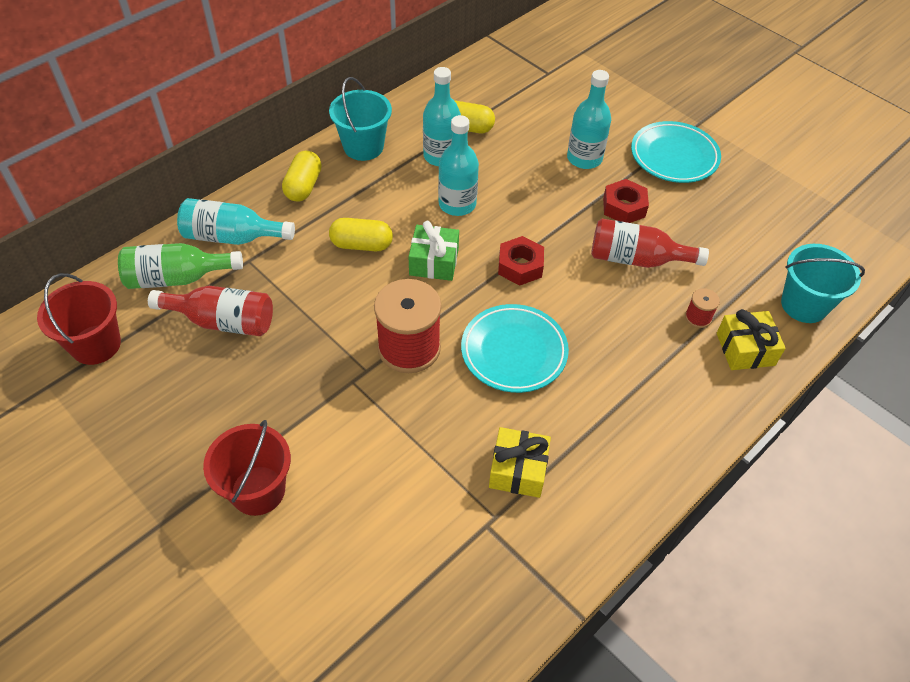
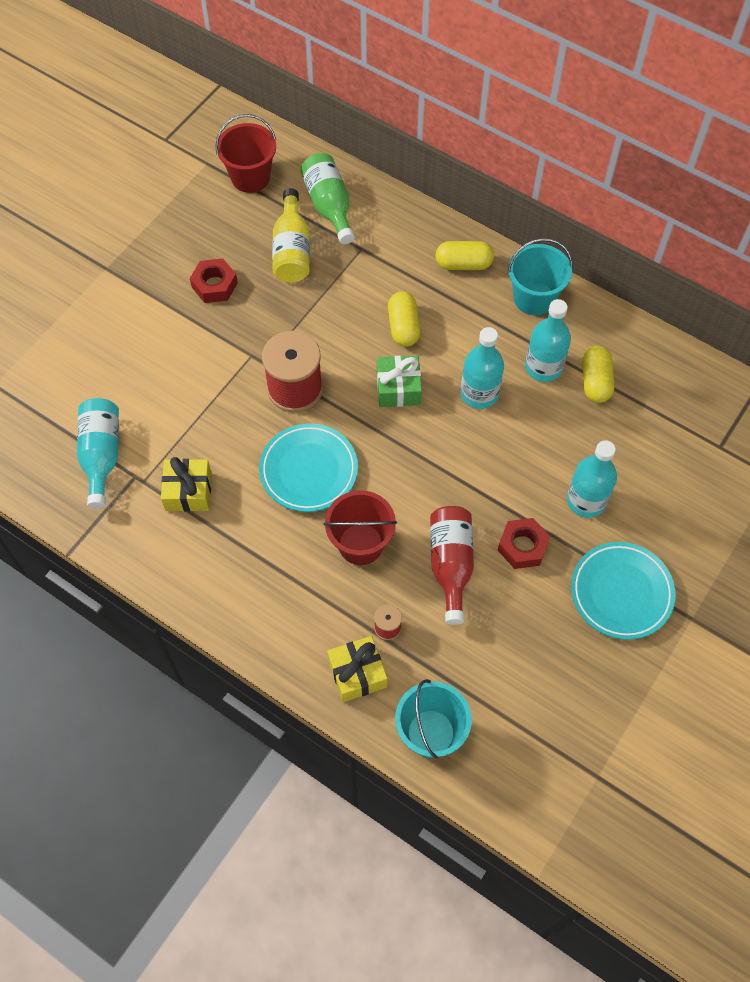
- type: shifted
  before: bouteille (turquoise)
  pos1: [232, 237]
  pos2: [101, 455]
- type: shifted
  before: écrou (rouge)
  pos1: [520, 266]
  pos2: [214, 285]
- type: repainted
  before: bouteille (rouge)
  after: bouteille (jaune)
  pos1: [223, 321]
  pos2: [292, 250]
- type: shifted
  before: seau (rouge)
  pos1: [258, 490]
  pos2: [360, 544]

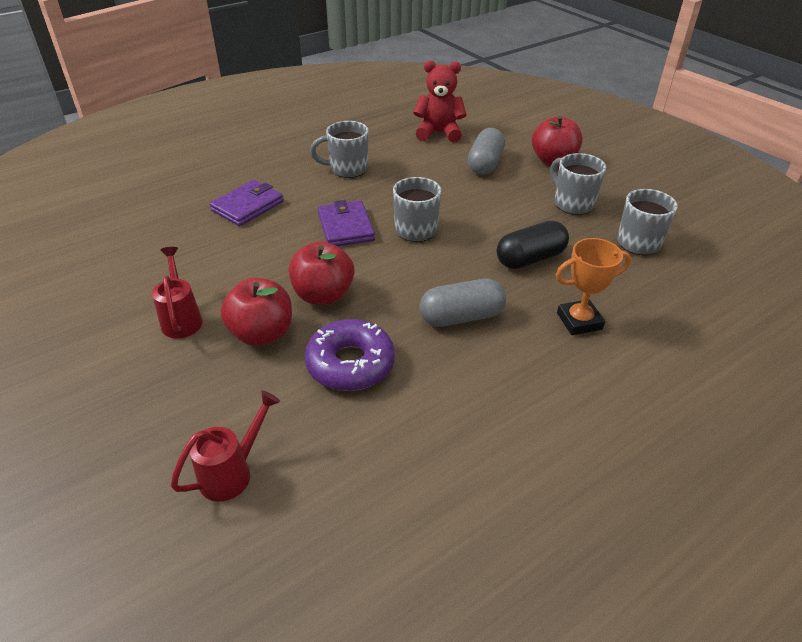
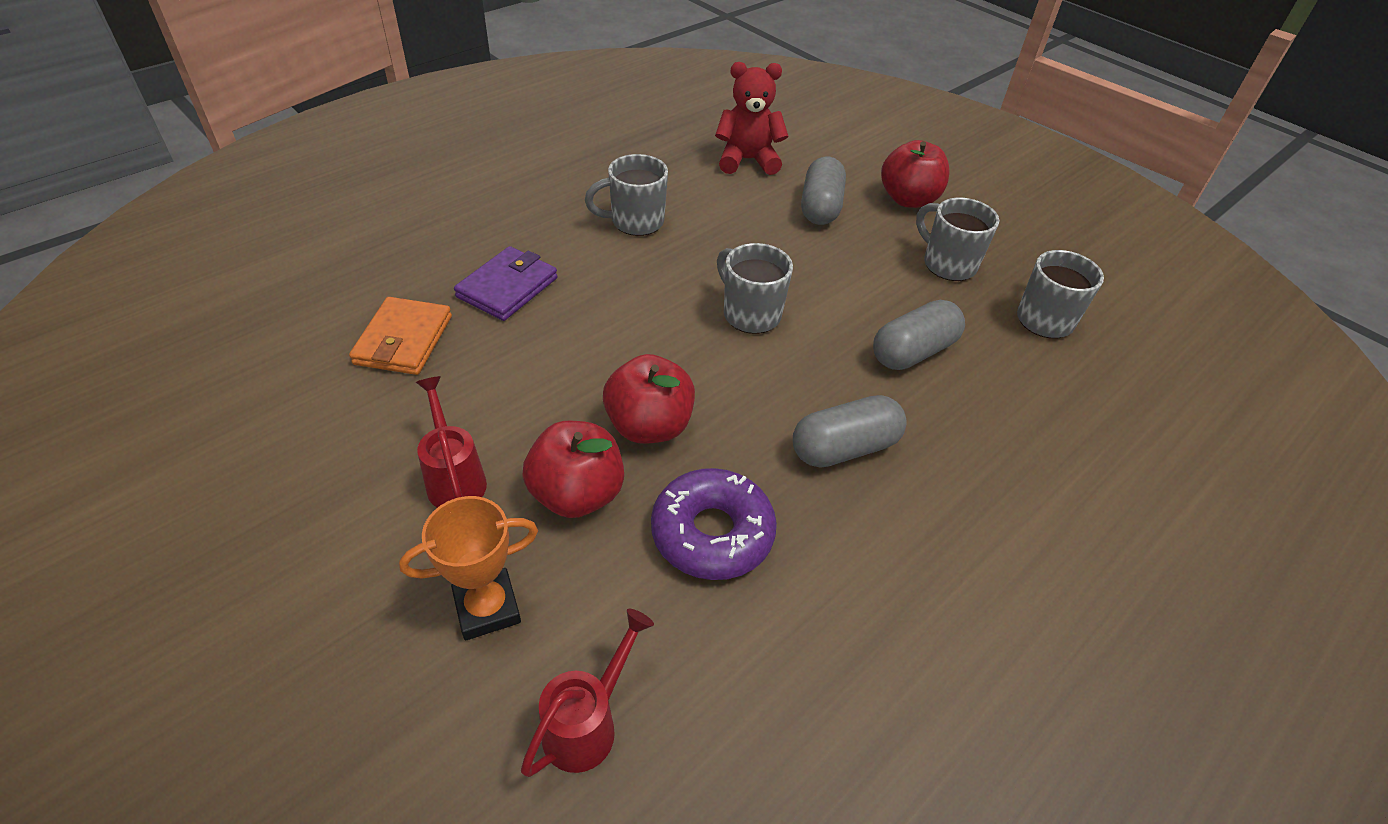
- type: gone
  before: portefeuille (violet)
  pos1: [346, 227]
- type: repainted
  before: gélule (noir)
  after: gélule (gris)
  pos1: [530, 259]
  pos2: [913, 352]
- type: shifted
  before: trophée (orange)
  pos1: [579, 321]
  pos2: [487, 608]
- type: new
  after: portefeuille (orange)
  pos2: [404, 340]

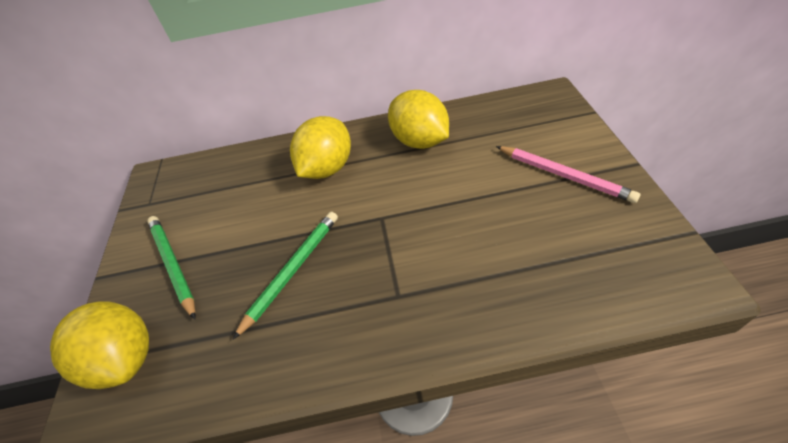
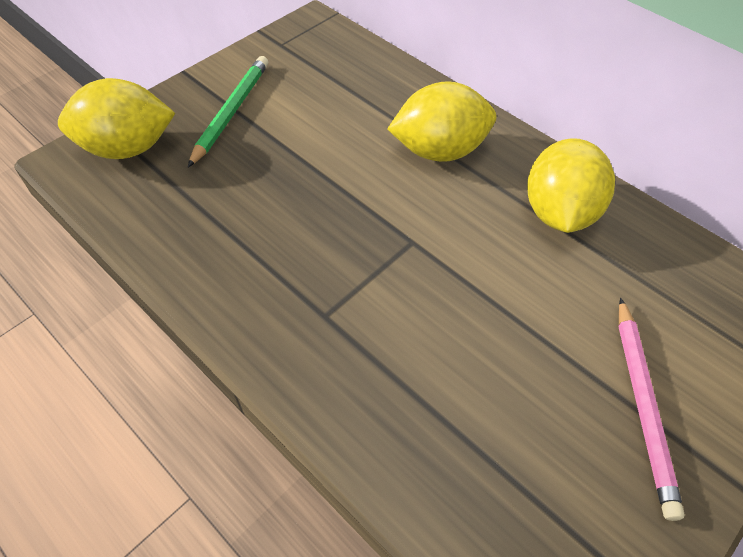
- type: gone
  before: crayon (vert)
  pos1: [292, 270]
- type: rotated
  before: citron (jaune)
  pos1: [126, 358]
  pos2: [127, 148]
  turn: 75

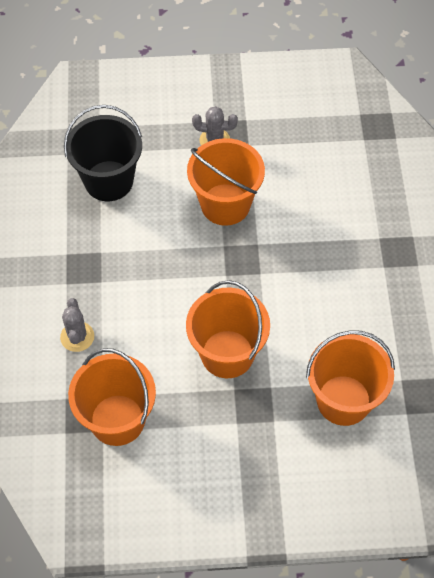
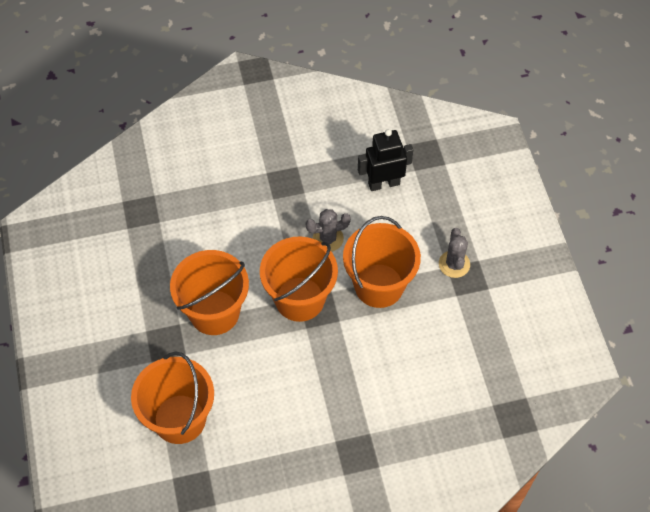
- type: swapped
  before: seau (noir)
  after: robot (noir)
  pos1: [109, 181]
  pos2: [383, 183]
- type: shifted
  before: cactus (gris)
  pos1: [77, 337]
  pos2: [328, 239]
- type: shifted
  before: seau (orange)
  pos1: [117, 420]
  pos2: [300, 299]

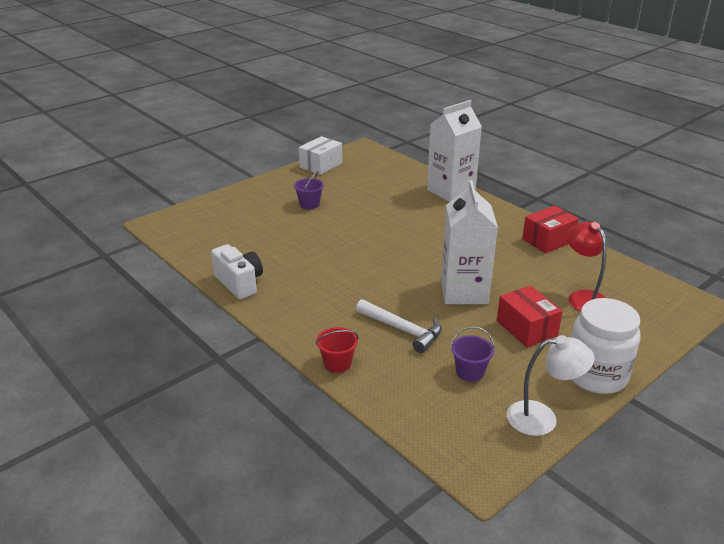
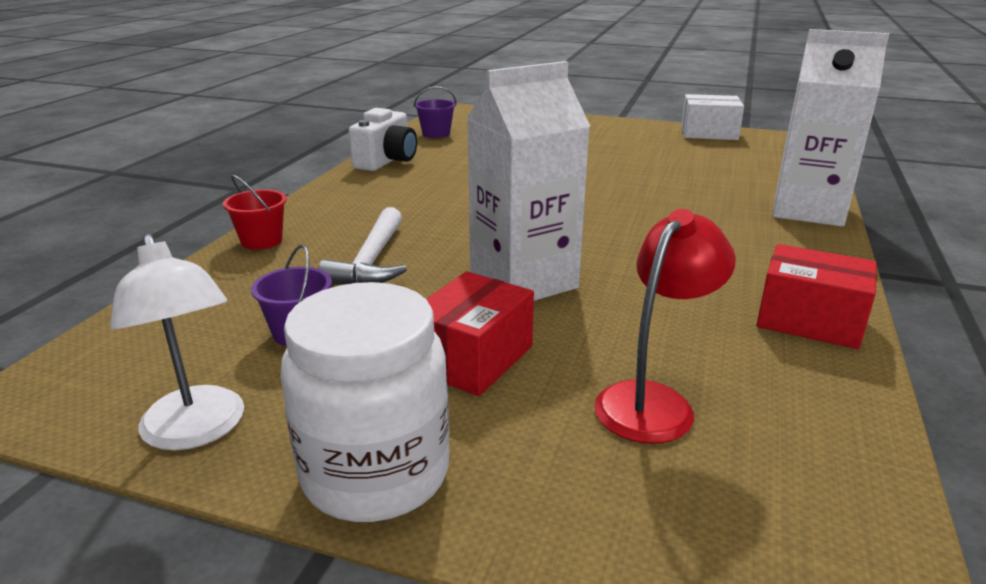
- type: shifted
  before: seau (violet)
  pos1: [309, 204]
  pos2: [436, 134]

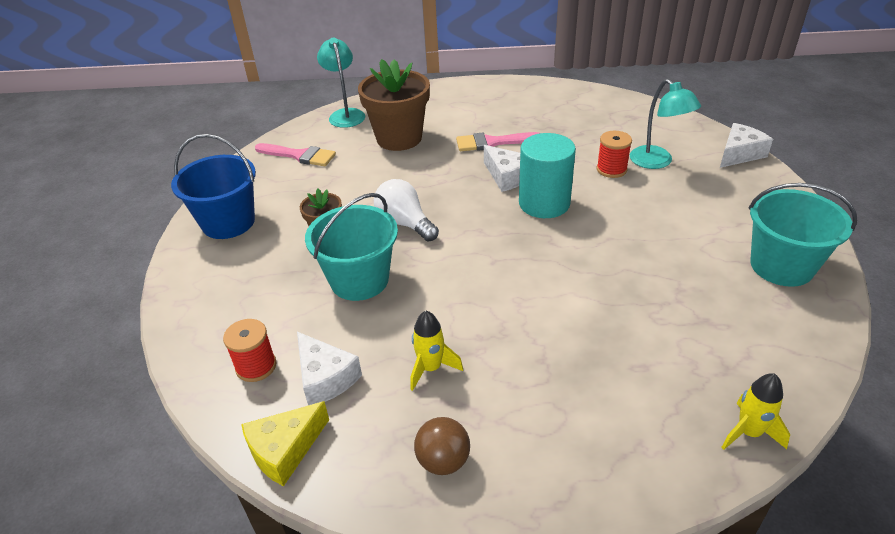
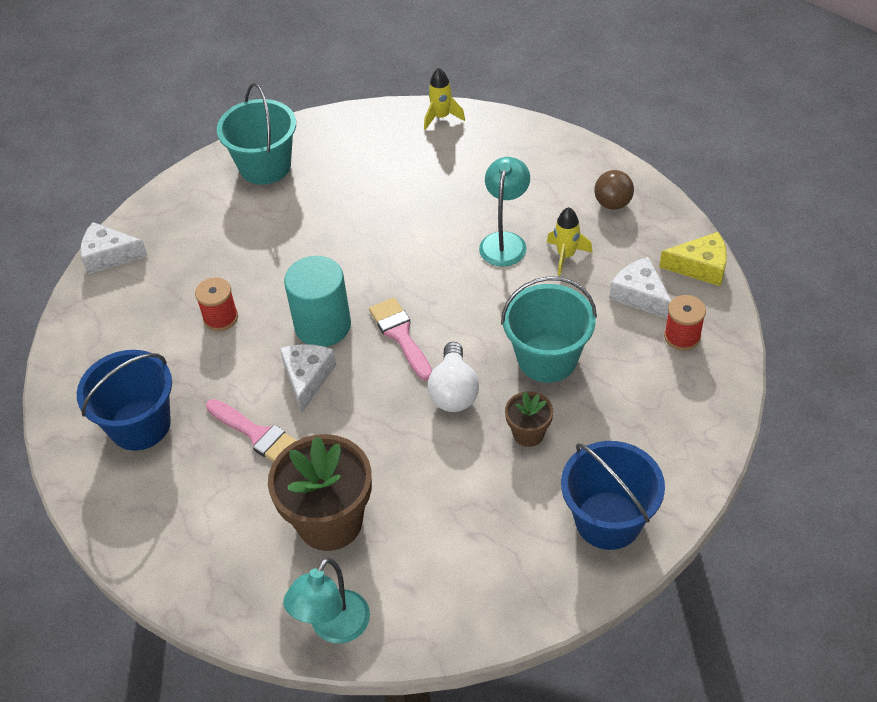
- type: shifted
  before: lampe (turquoise)
  pos1: [657, 162]
  pos2: [505, 241]
- type: shifted
  before: pinceau (rose)
  pos1: [299, 155]
  pos2: [400, 335]
- type: rotated
  before: fromage (blanc)
  pos1: [325, 378]
  pos2: [640, 295]
  turn: -45
- type: new
  after: seau (bleu)
  pos2: [140, 425]

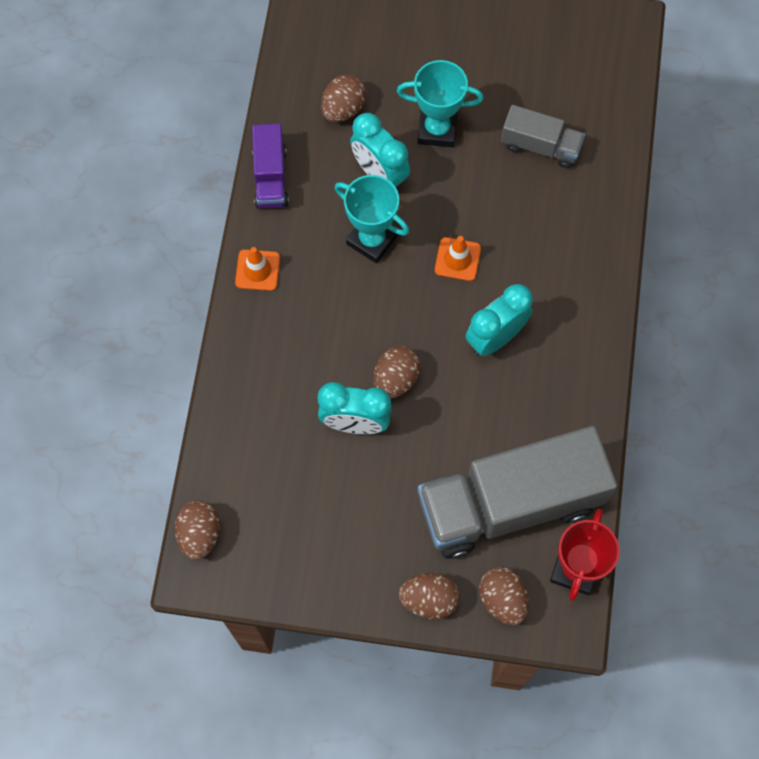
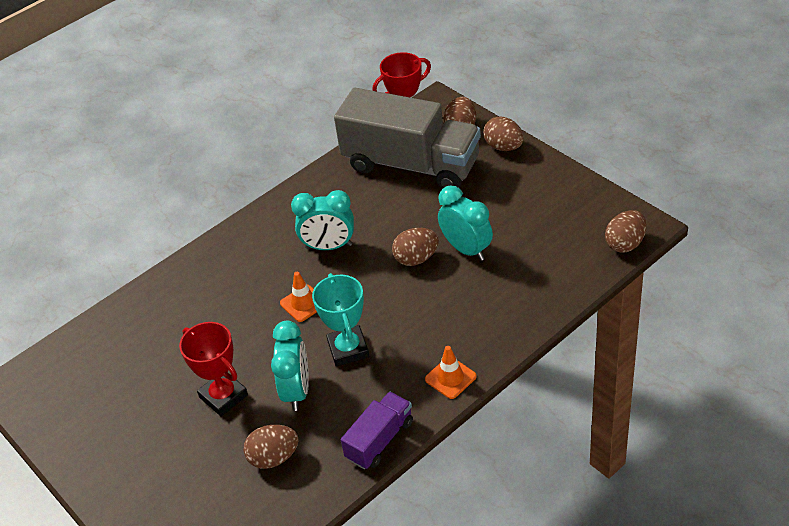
- type: repainted
  before: trophée (turquoise)
  after: trophée (rouge)
  pos1: [437, 130]
  pos2: [223, 396]
- type: gone
  before: camion (gris)
  pos1: [540, 146]

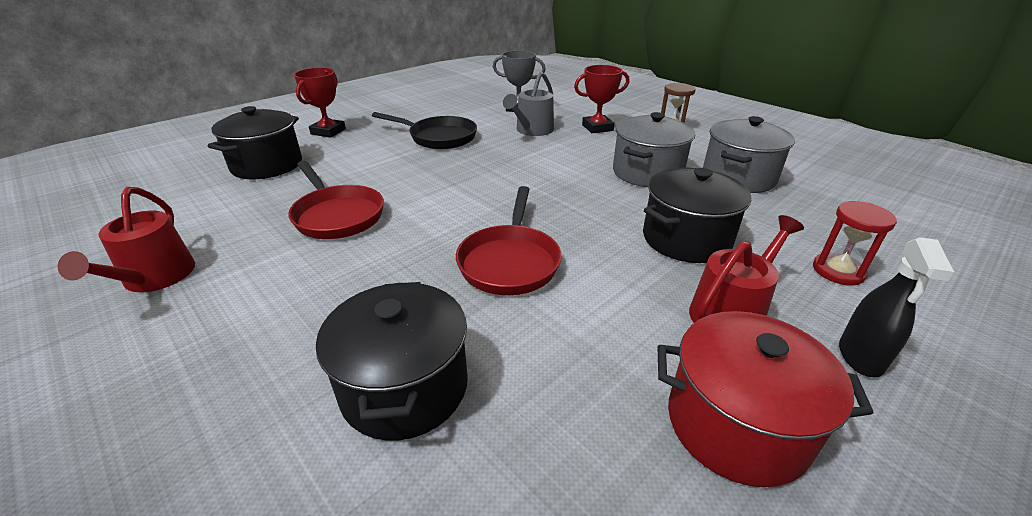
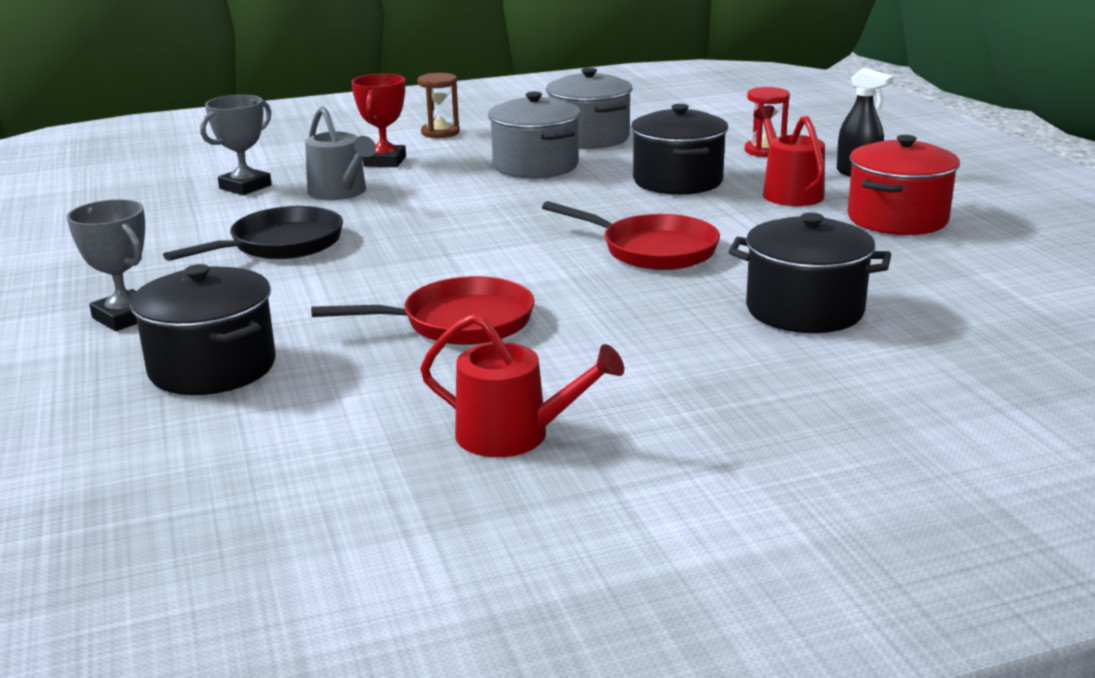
- type: repainted
  before: trophée (rouge)
  after: trophée (gris)
  pos1: [328, 131]
  pos2: [125, 317]

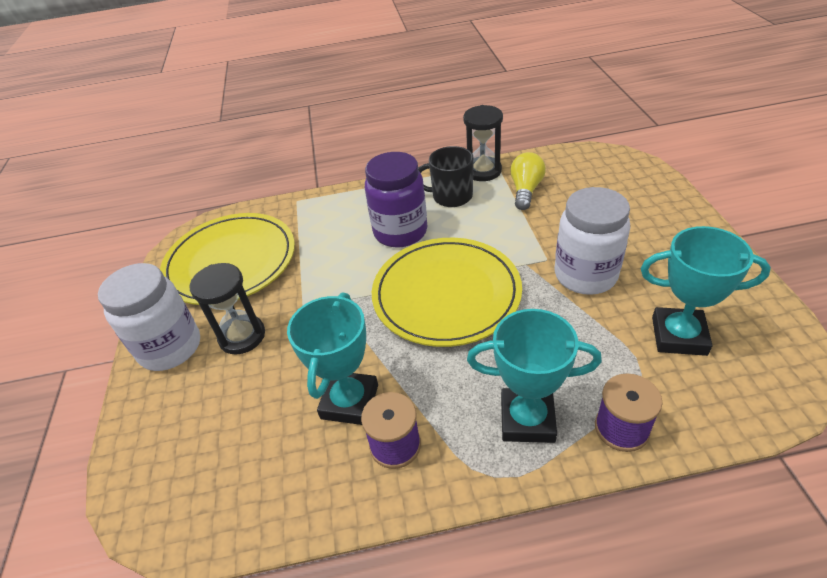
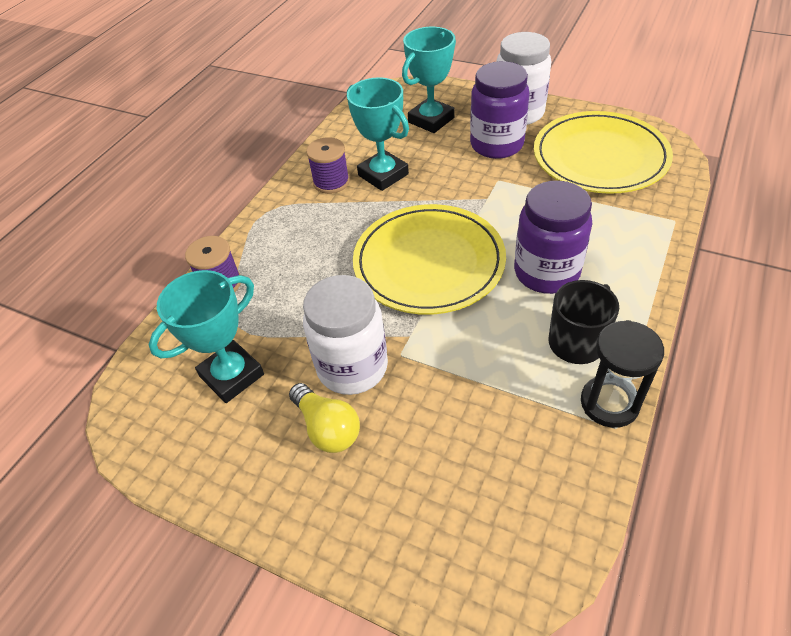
- type: shifted
  before: ampoule (jaune)
  pos1: [525, 190]
  pos2: [327, 428]
- type: swapped
  before: sablier (noir)
  after: bocal (violet)
  pos1: [242, 336]
  pos2: [496, 145]
- type: shifted
  before: trophée (turquoise)
  pos1: [527, 419]
  pos2: [431, 120]

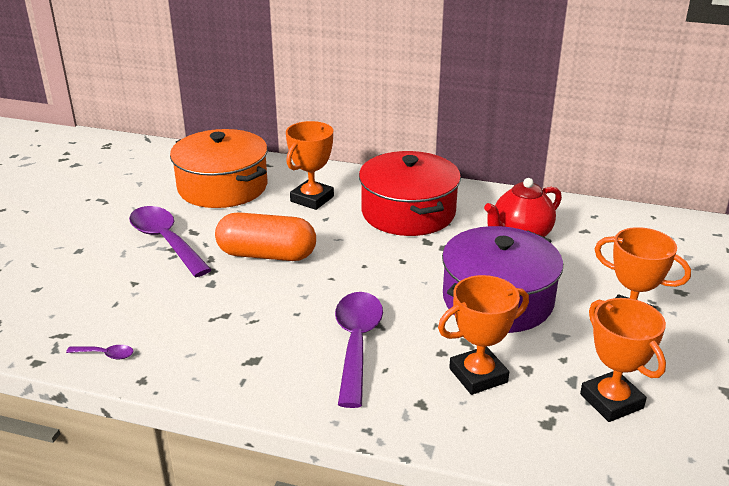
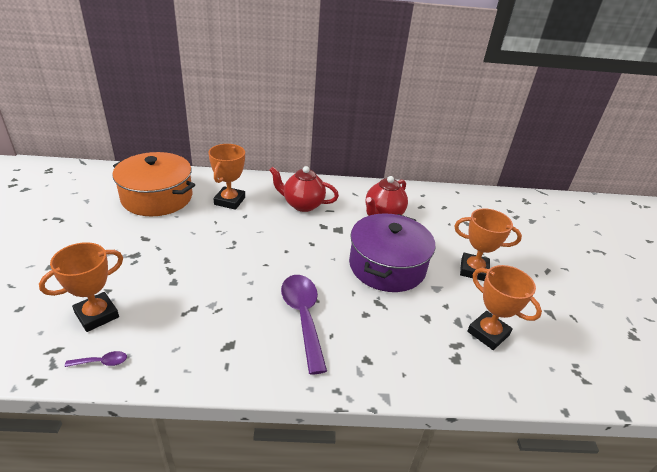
- type: swapped
  before: marmite (rouge)
  after: théière (rouge)
  pos1: [408, 212]
  pos2: [302, 205]
- type: gone
  before: cuillère (violet)
  pos1: [166, 241]
- type: gone
  before: gélule (orange)
  pos1: [267, 255]
- type: shifted
  before: trophée (orange)
  pos1: [478, 375]
  pos2: [97, 315]

